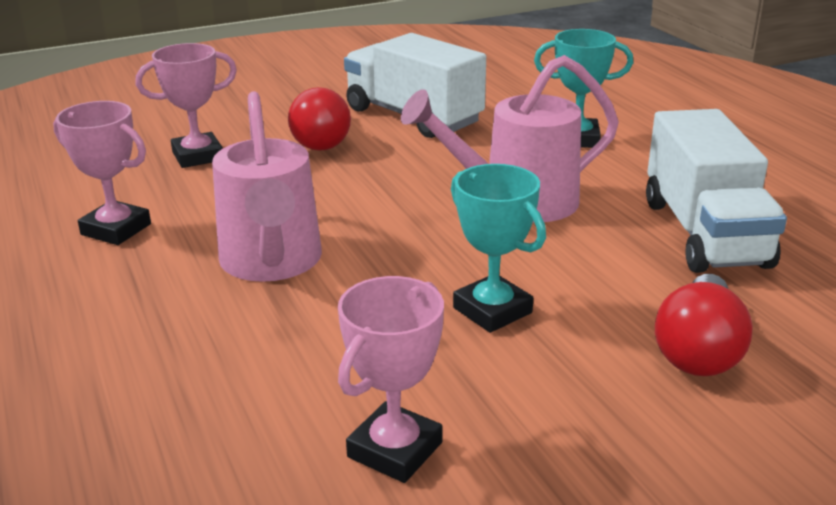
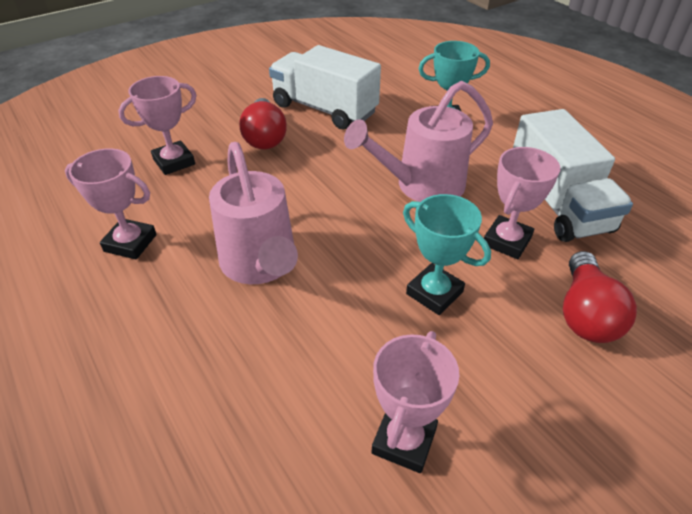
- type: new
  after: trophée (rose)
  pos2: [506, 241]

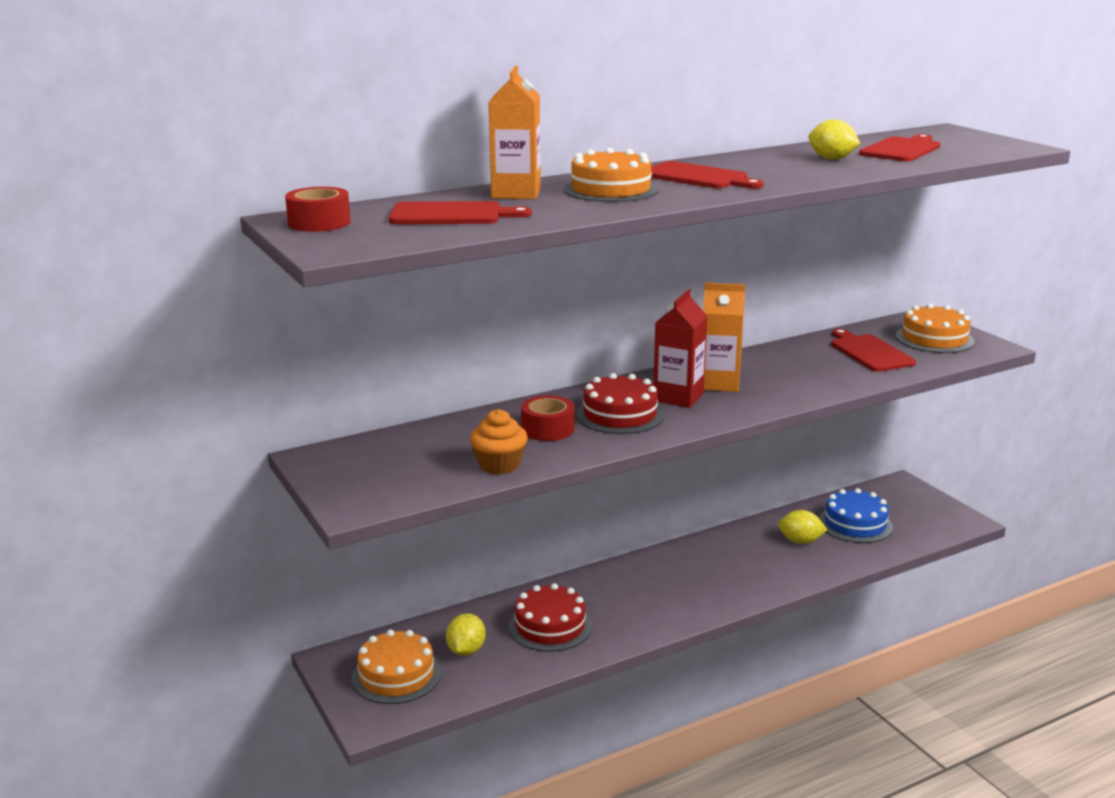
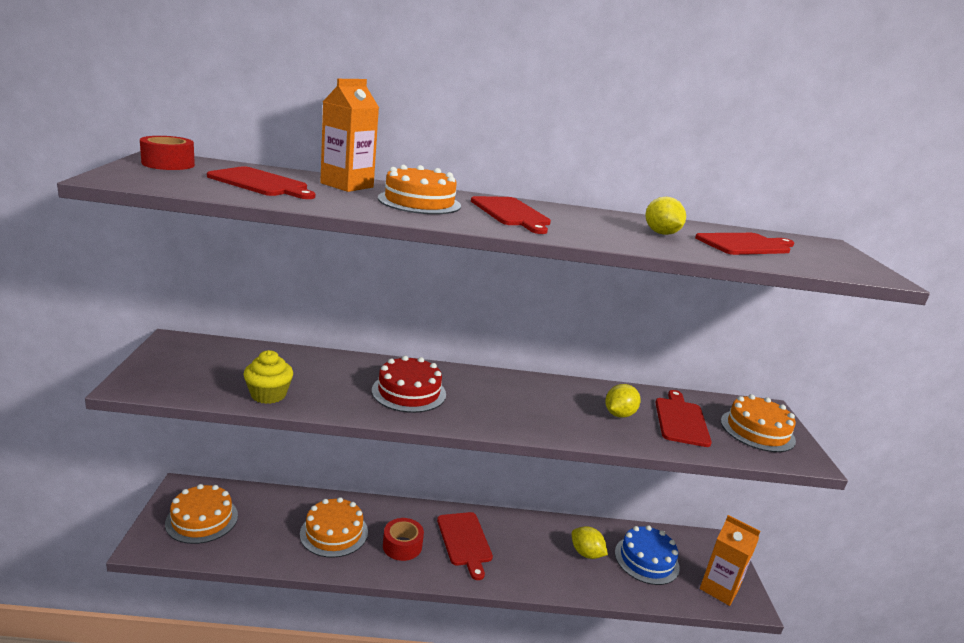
- type: shifted
  before: brique de lait (orange)
  pos1: [719, 383]
  pos2: [719, 588]
- type: gone
  before: brique de lait (rouge)
  pos1: [678, 397]
- type: shifted
  before: ruban adhésif (rouge)
  pos1: [547, 429]
  pos2: [402, 546]
- type: repainted
  before: muffin (orange)
  after: muffin (jaune)
  pos1: [499, 465]
  pos2: [268, 395]
- type: repainted
  before: gâteau (rouge)
  after: gâteau (orange)
  pos1: [550, 626]
  pos2: [334, 532]
- type: shifted
  before: citron (jaune)
  pos1: [466, 650]
  pos2: [619, 414]
- type: new
  after: planche à découper (rouge)
  pos2: [465, 541]

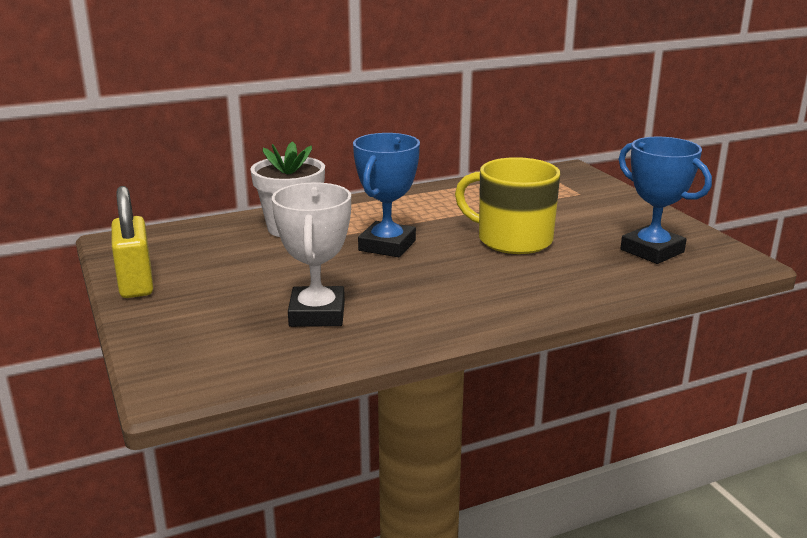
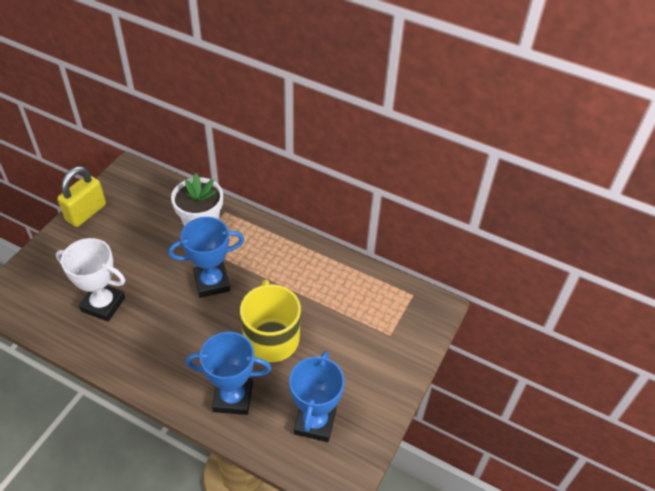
- type: rotated
  before: trophée (blanc)
  pos1: [317, 314]
  pos2: [103, 304]
  turn: 60
- type: new
  after: trophée (bleu)
  pos2: [233, 398]

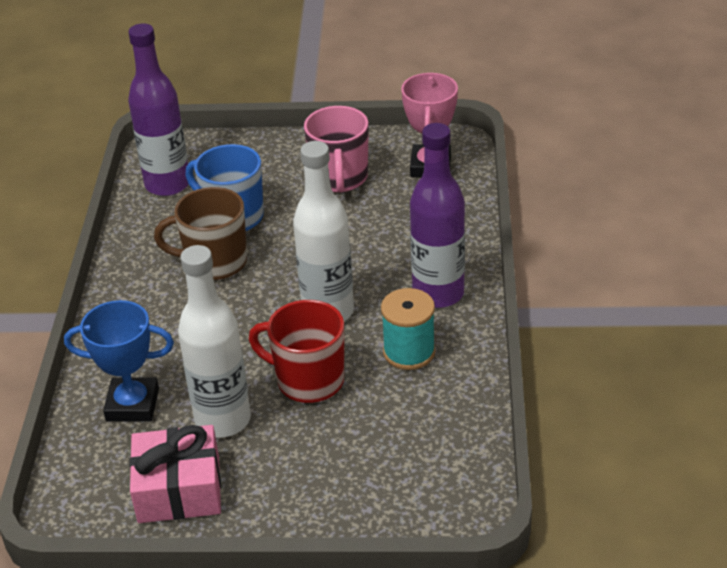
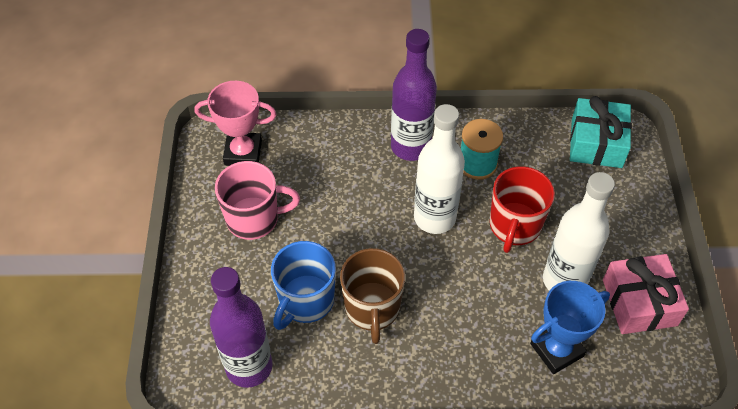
- type: rotated
  before: trophée (bleu)
  pos1: [132, 405]
  pos2: [557, 350]
  turn: 60
- type: new
  after: cadeau (turquoise)
  pos2: [596, 143]

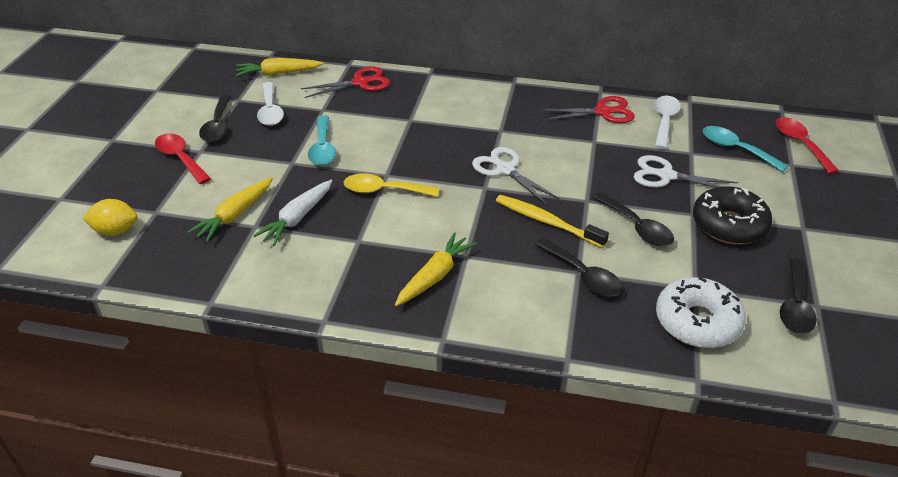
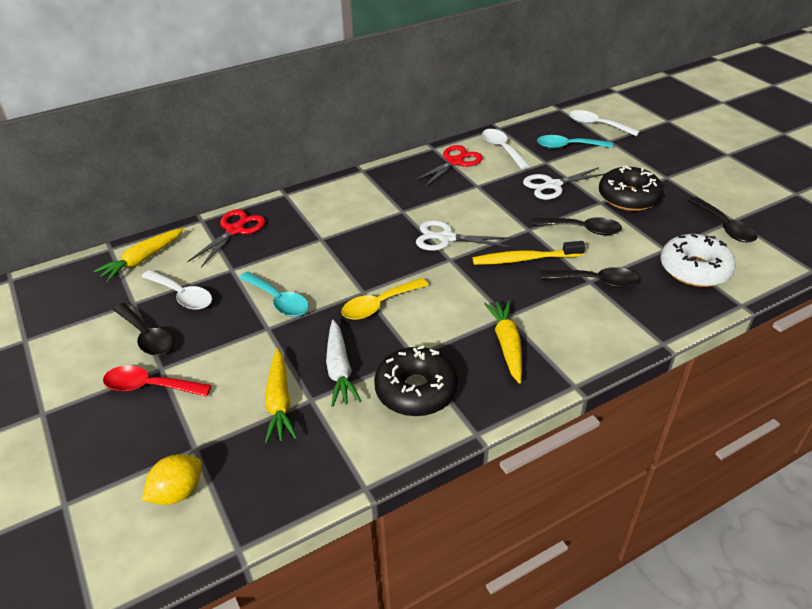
- type: repainted
  before: cuillère (rouge)
  after: cuillère (blanc)
  pos1: [800, 144]
  pos2: [597, 125]
- type: new
  after: beignet (noir)
  pos2: [416, 390]

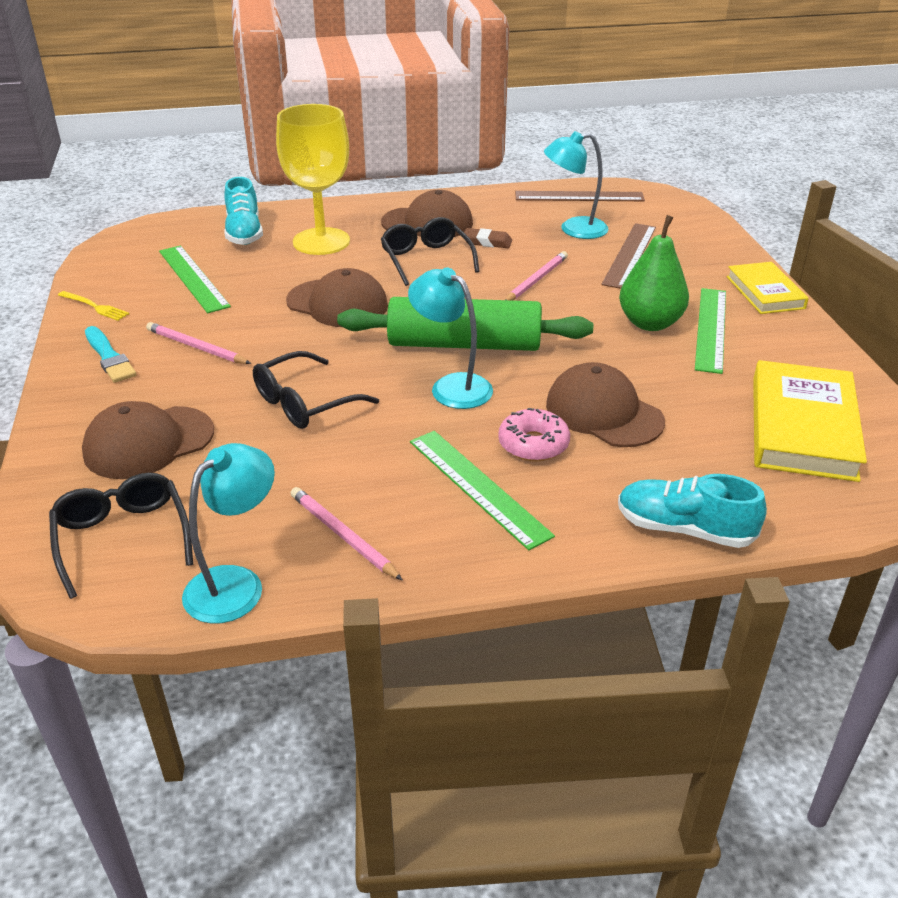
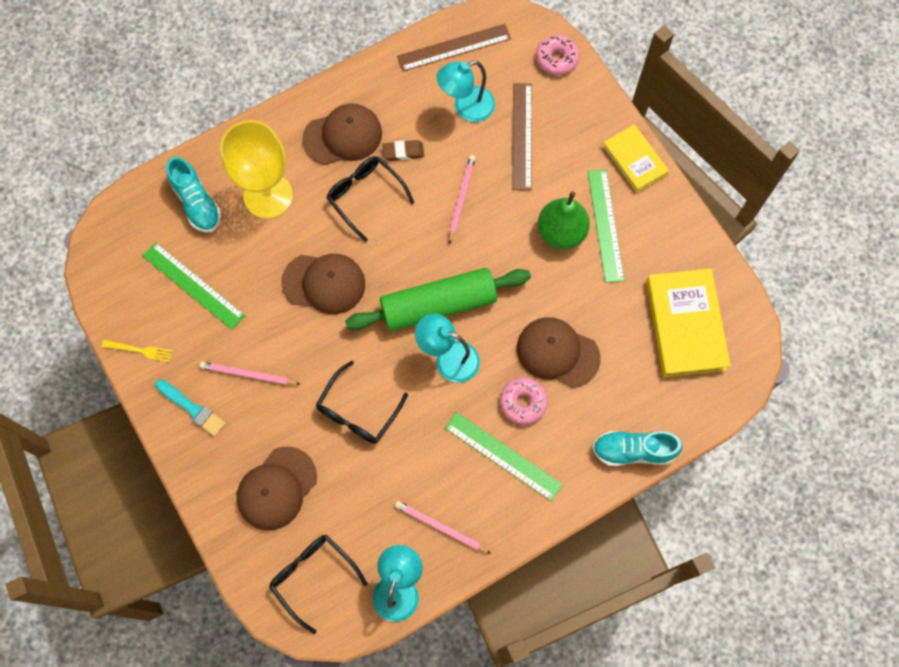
- type: new
  after: beignet (rose)
  pos2: [556, 59]

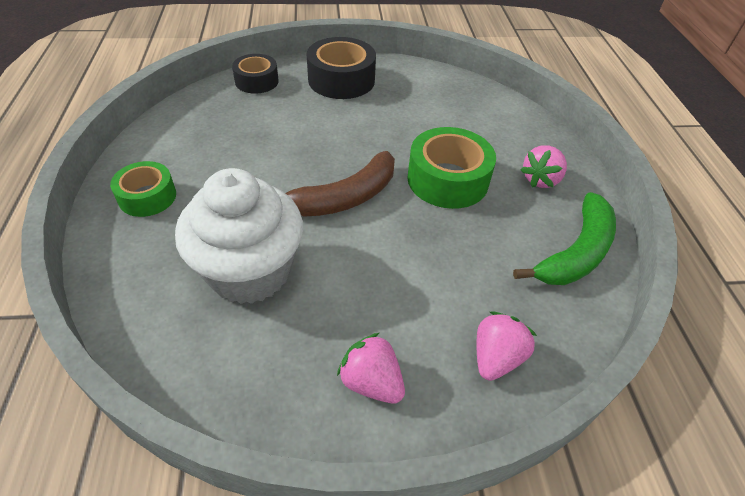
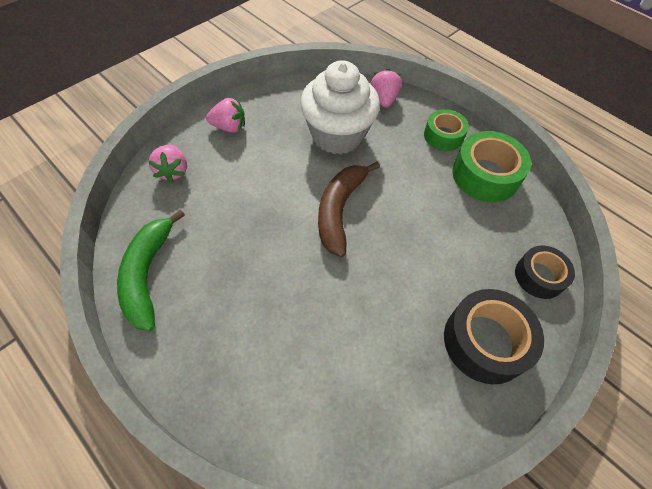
- type: shifted
  before: ruban adhésif (vert)
  pos1: [447, 179]
  pos2: [485, 175]
- type: shifted
  before: fraise (rose)
  pos1: [541, 180]
  pos2: [384, 99]

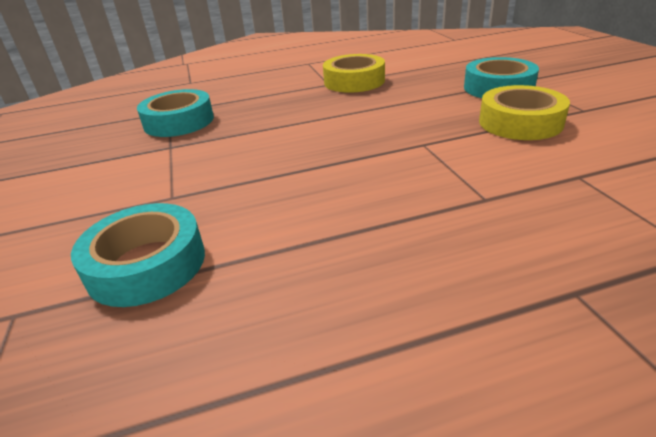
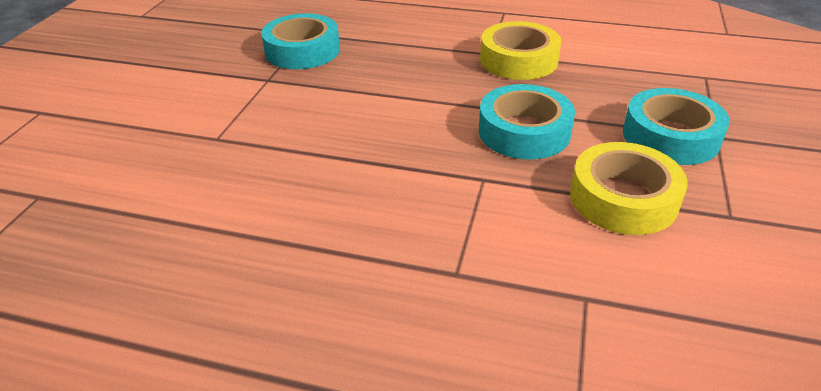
- type: shifted
  before: ruban adhésif (turquoise)
  pos1: [146, 264]
  pos2: [524, 132]

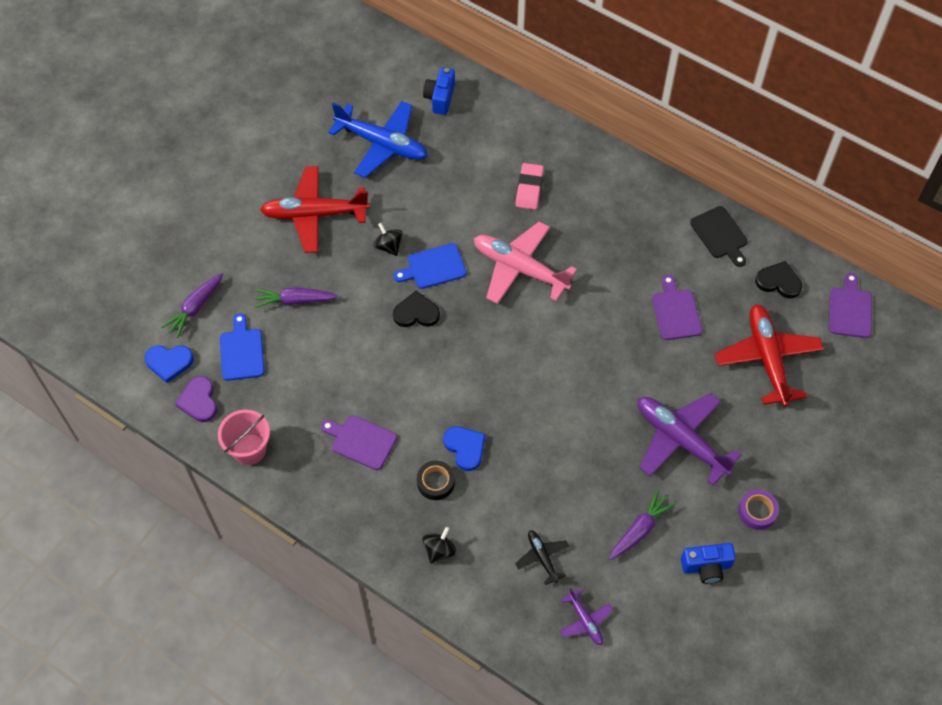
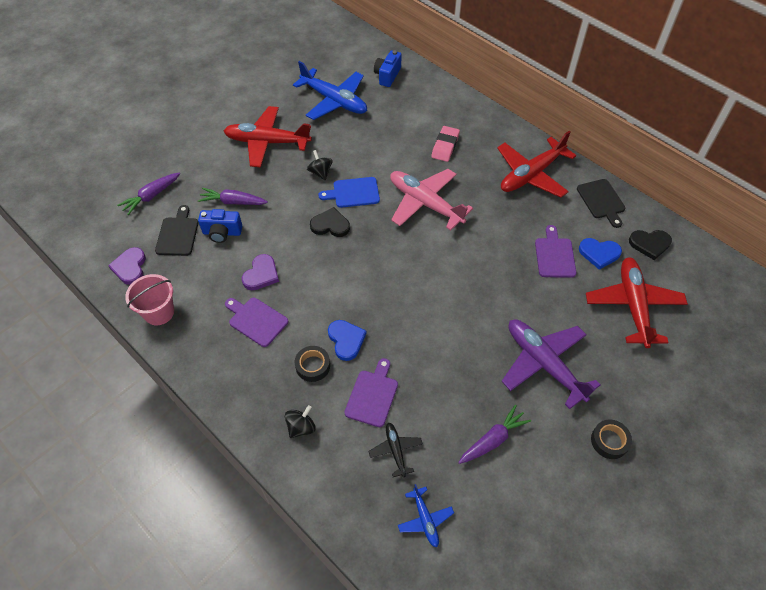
- type: rotated
  before: cœur (noir)
  pos1: [778, 282]
  pos2: [649, 244]
  turn: 150
- type: shifted
  before: planche à découper (violet)
  pos1: [850, 310]
  pos2: [372, 395]
- type: repainted
  before: planche à découper (bleu)
  after: planche à découper (noir)
  pos1: [242, 352]
  pos2: [178, 234]
- type: shifted
  before: cœur (bleu)
  pos1: [169, 362]
  pos2: [599, 253]
- type: repainted
  before: ruban adhésif (violet)
  after: ruban adhésif (noir)
  pos1: [757, 511]
  pos2: [609, 441]
- type: shifted
  before: appareil photo (bleu)
  pos1: [706, 567]
  pos2: [222, 233]
- type: repainted
  before: avion (violet)
  after: avion (bleu)
  pos1: [585, 621]
  pos2: [425, 519]
- type: new
  after: avion (rouge)
  pos2: [531, 175]
- type: new
  after: cœur (violet)
  pos2: [261, 274]

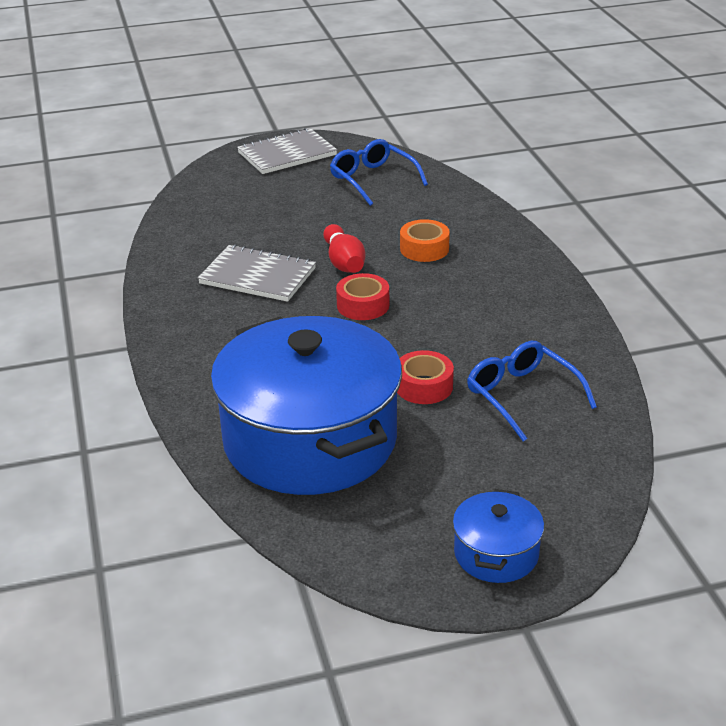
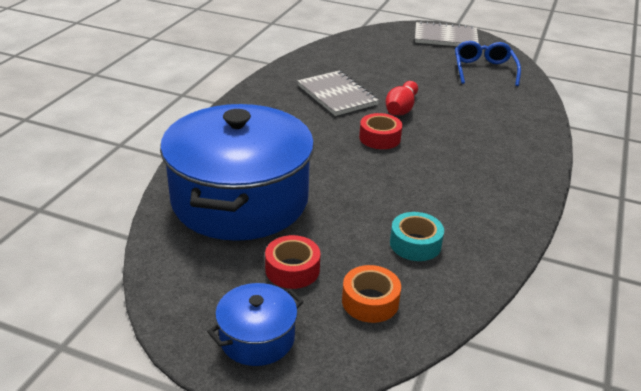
- type: shifted
  before: ruban adhésif (orange)
  pos1: [424, 249]
  pos2: [370, 301]
- type: swapped
  before: lunettes (bleu)
  after: ruban adhésif (turquoise)
  pos1: [522, 396]
  pos2: [415, 244]
- type: shifted
  before: ruban adhésif (rouge)
  pos1: [424, 386]
  pos2: [292, 269]

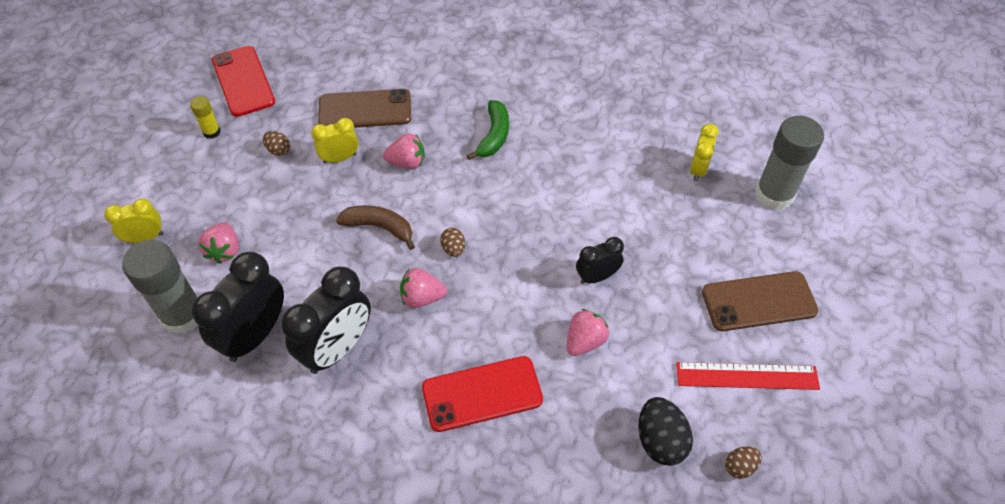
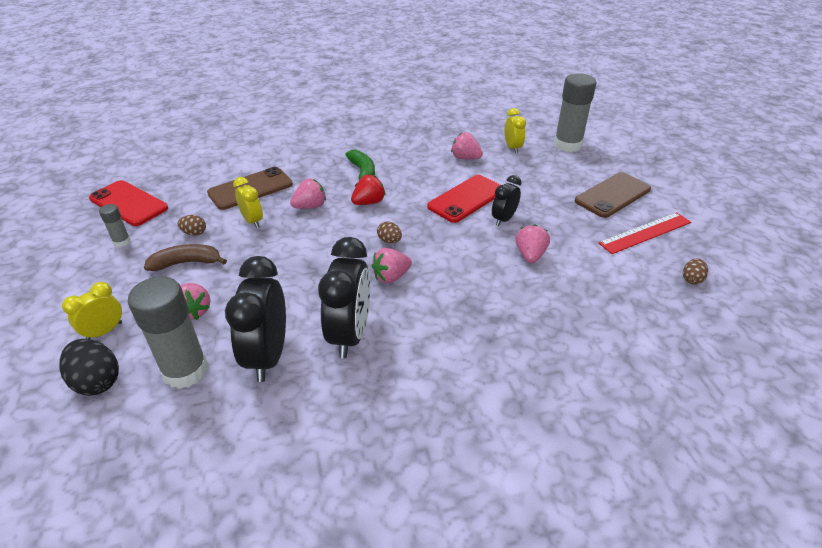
- type: repainted
  before: bâton de colle (jaune)
  after: bâton de colle (gris)
  pos1: [212, 132]
  pos2: [122, 242]
- type: rotated
  before: réveil (jaune)
  pos1: [340, 158]
  pos2: [252, 221]
  turn: 105
- type: shifted
  before: banane (marron)
  pos1: [379, 227]
  pos2: [186, 263]
- type: shifted
  before: téléphone (rouge)
  pos1: [482, 394]
  pos2: [466, 199]
- type: shifted
  before: œuf (noir)
  pos1: [660, 441]
  pos2: [97, 381]
- type: new
  after: fraise (rose)
  pos2: [465, 158]
- type: new
  after: fraise (rouge)
  pos2: [369, 202]

